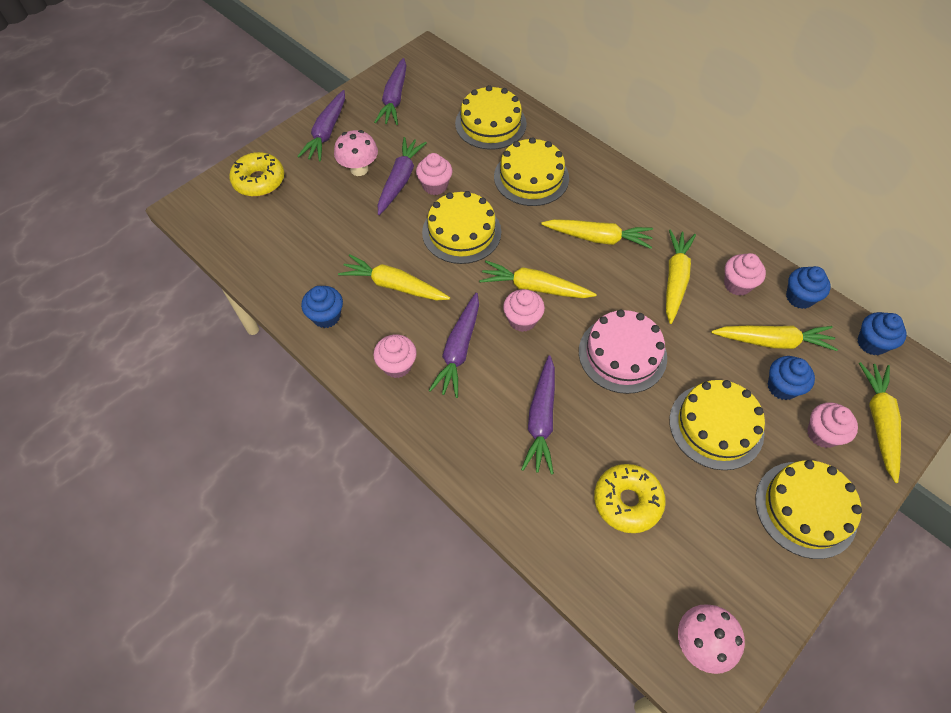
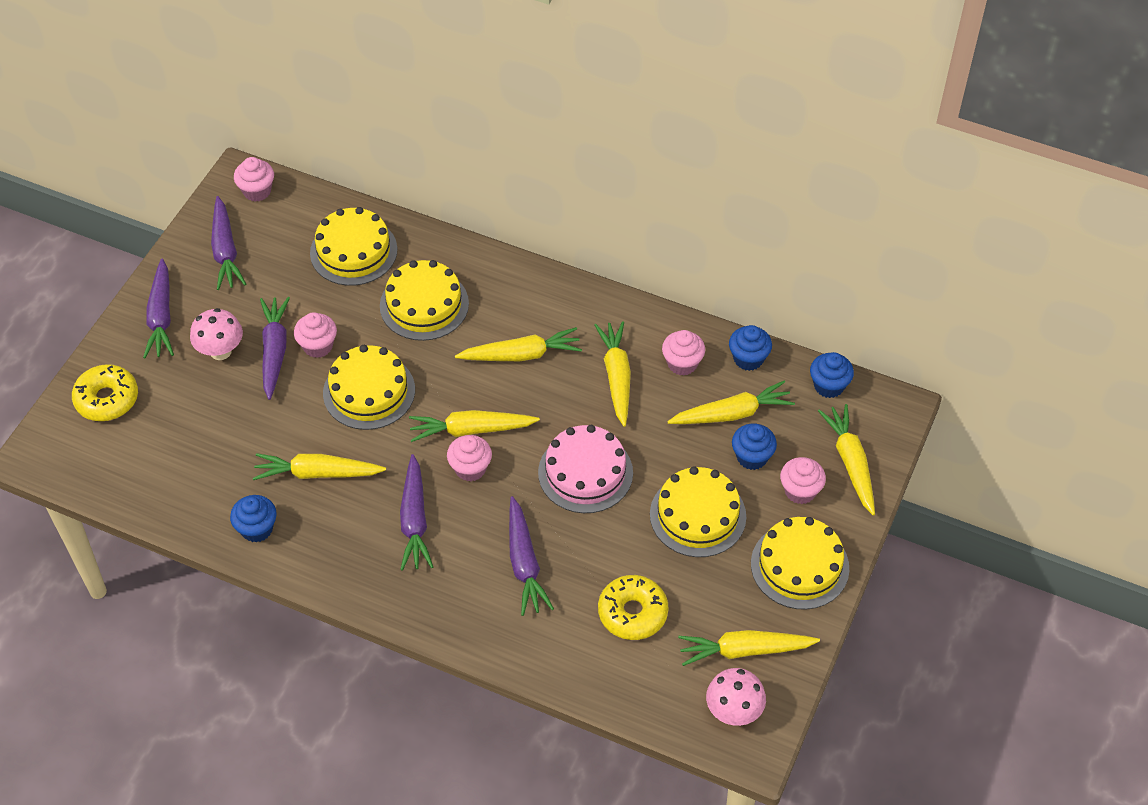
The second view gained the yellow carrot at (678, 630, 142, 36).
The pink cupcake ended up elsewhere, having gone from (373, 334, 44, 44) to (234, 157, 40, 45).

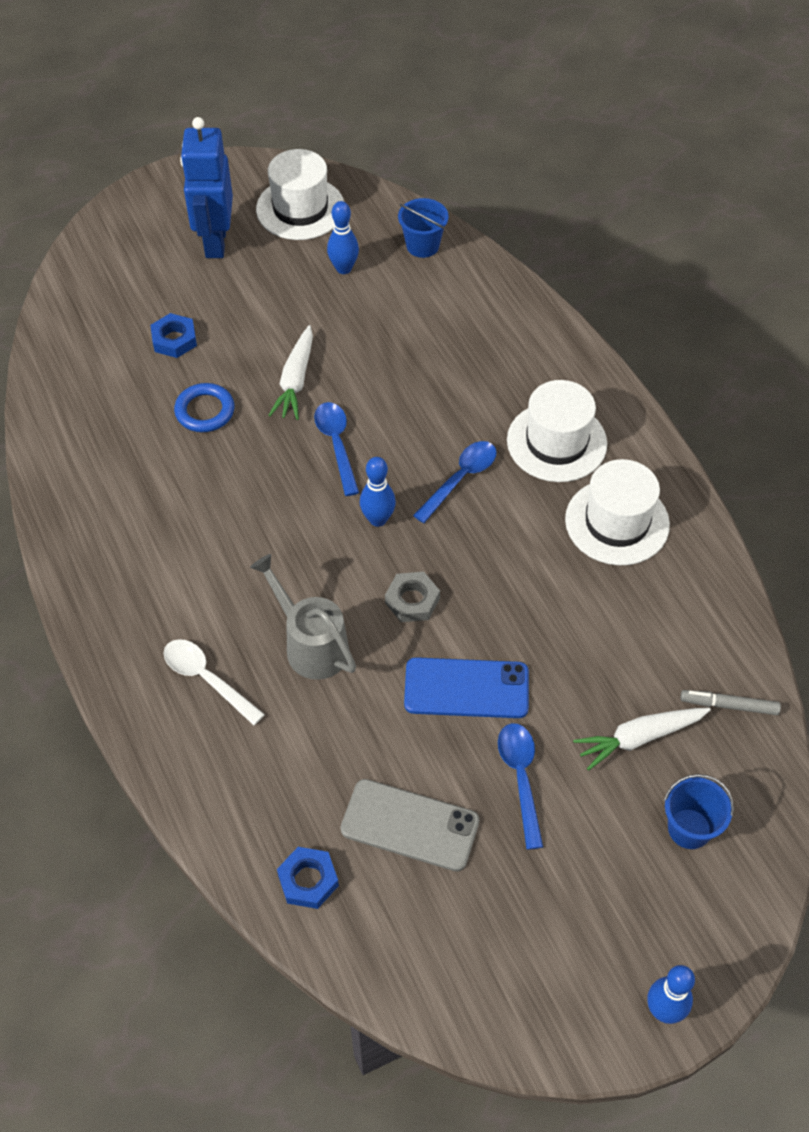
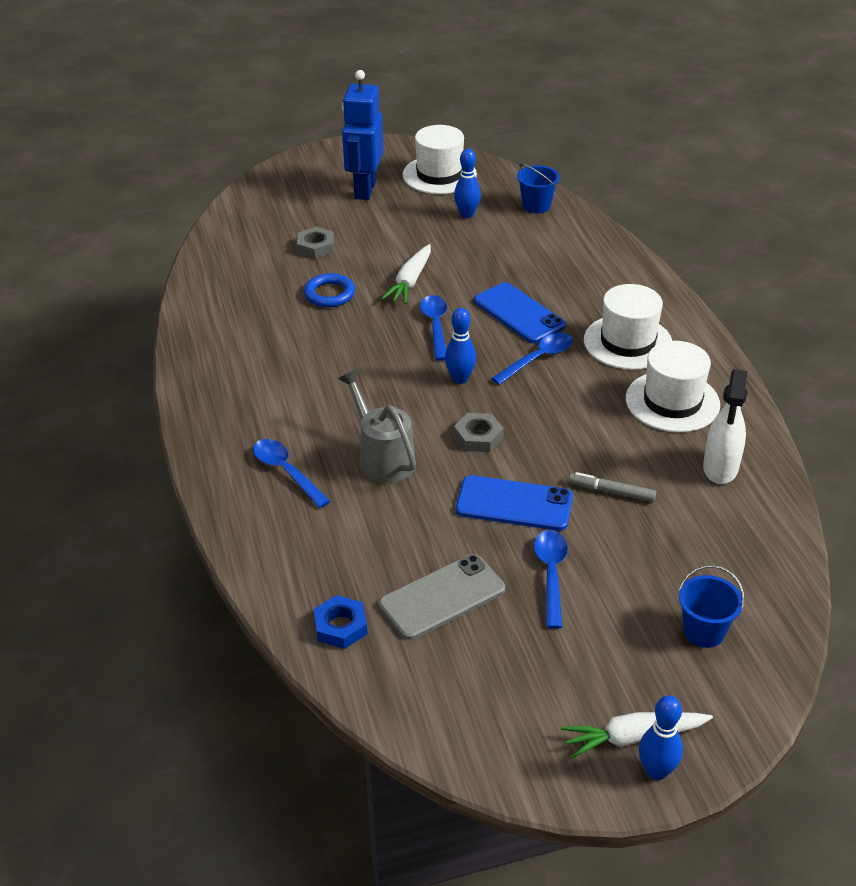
The second view gained the blue phone at (474, 282, 92, 61).
The second view gained the white spray bottle at (703, 369, 45, 115).
The white carrot ended up elsewhere, having gone from (573, 708, 138, 63) to (561, 712, 152, 47).
The grey marker ended up elsewhere, having gone from (681, 690, 100, 25) to (569, 472, 87, 30).
What was the blue nut at (150, 313, 47, 45) turned into the grey nut at (297, 227, 37, 32).
What was the white spoon at (163, 639, 102, 86) turned into the blue spoon at (253, 439, 77, 69).
The grey phone at (341, 779, 139, 93) ended up facing another way, 60 degrees counterclockwise from before.

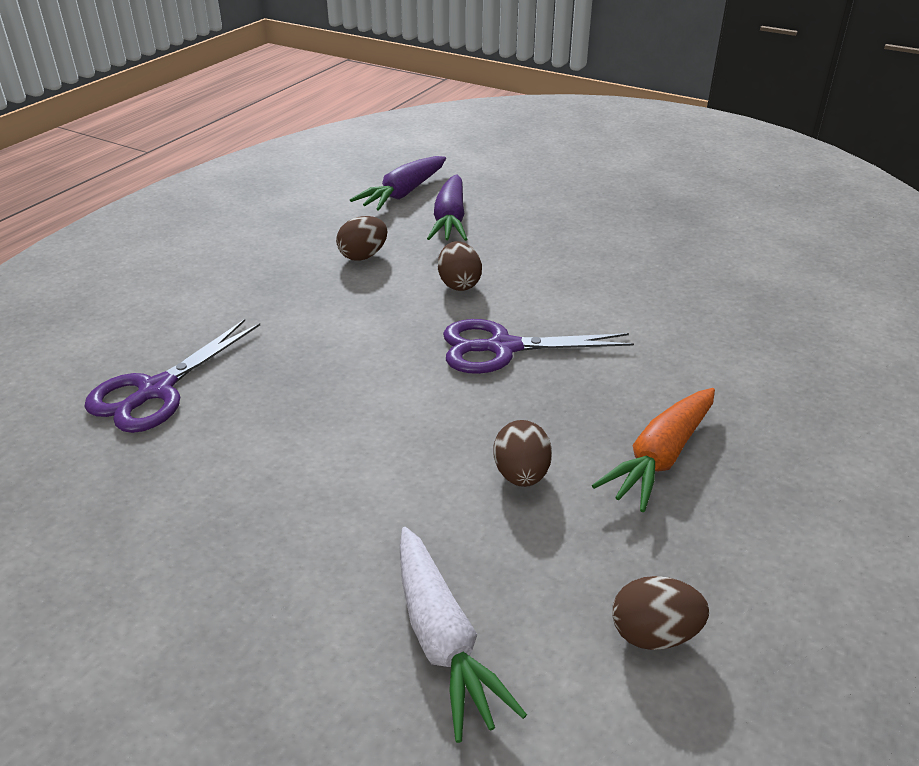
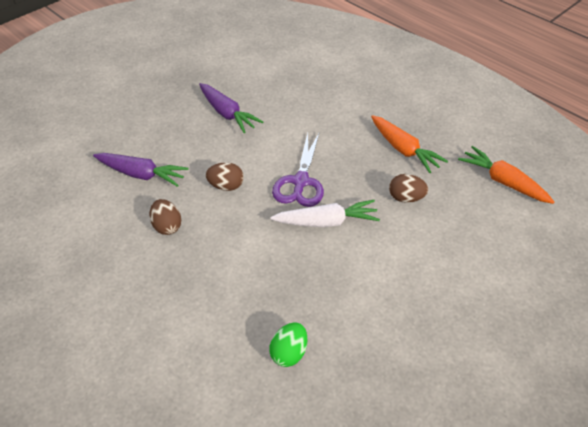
The purple carrot ended up elsewhere, having gone from (350, 156, 96, 55) to (199, 83, 64, 50).
The white carrot ended up elsewhere, having gone from (400, 527, 127, 216) to (271, 200, 109, 27).
Where the purple scissors stood at (84, 319, 176, 114), the green egg came to stand at (269, 322, 39, 45).
Where the brown egg stood at (612, 576, 97, 74), the orange carrot came to stand at (458, 146, 96, 58).

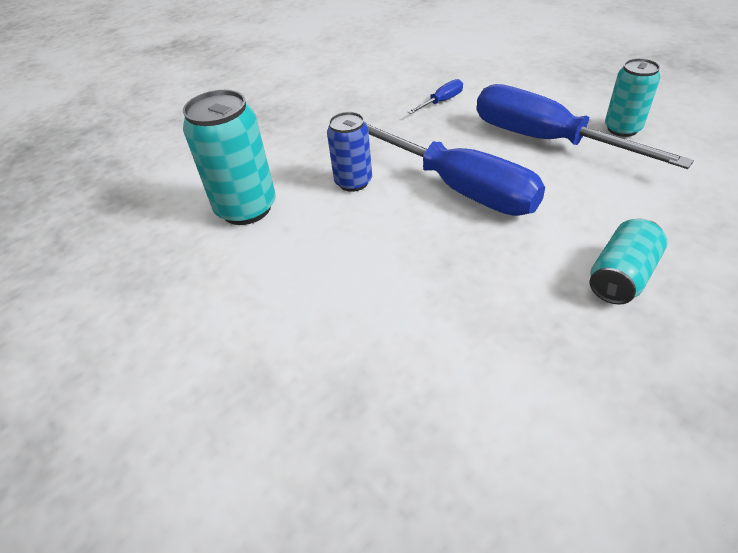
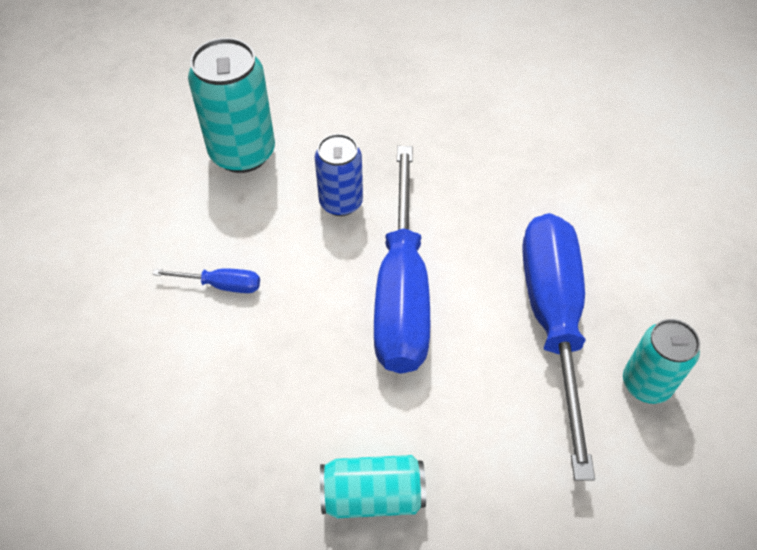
The blue screwdriver ended up elsewhere, having gone from (407, 79, 56, 35) to (152, 268, 108, 25).

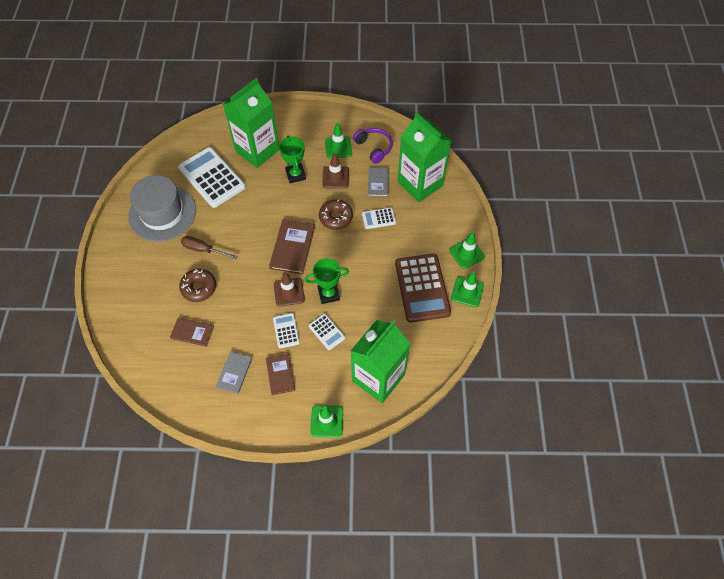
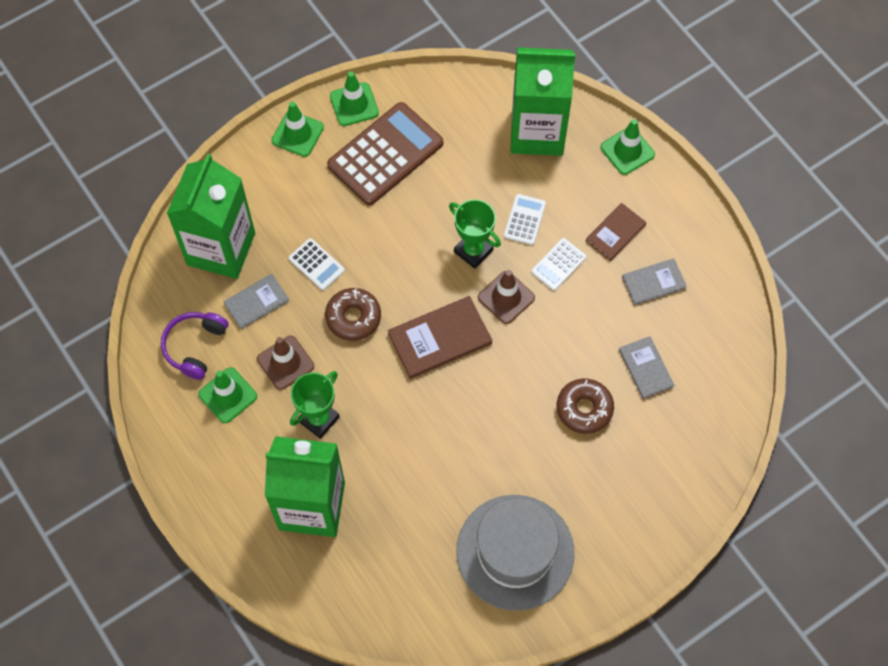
The second view lost the white calculator at (178, 147, 68, 61).
The second view lost the brown screwdriver at (181, 236, 56, 23).
What was the brown book at (170, 317, 44, 30) turned into the grey book at (619, 336, 56, 63).

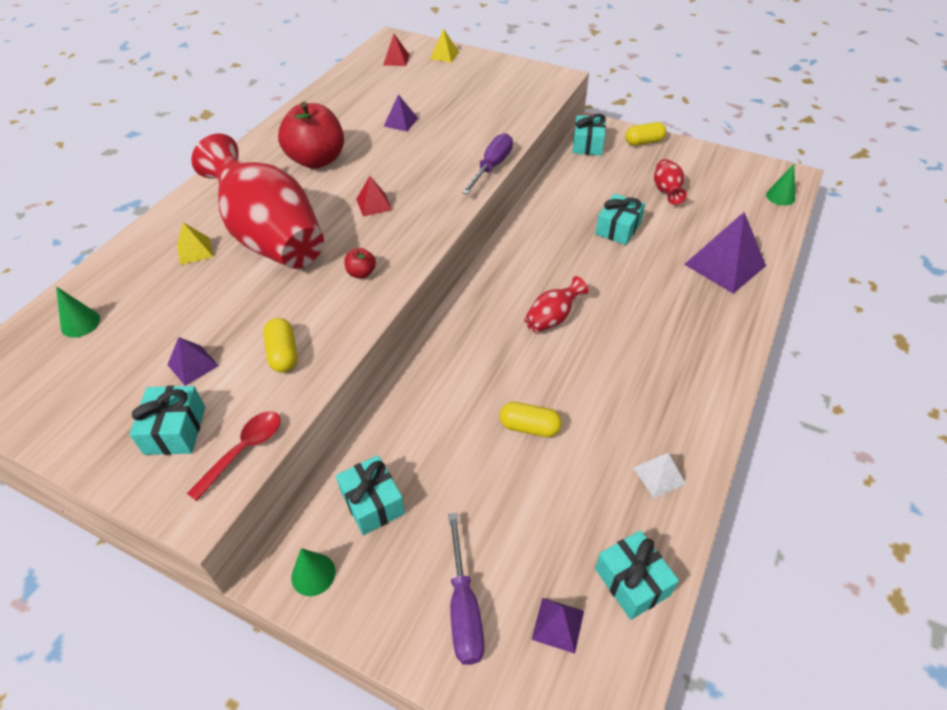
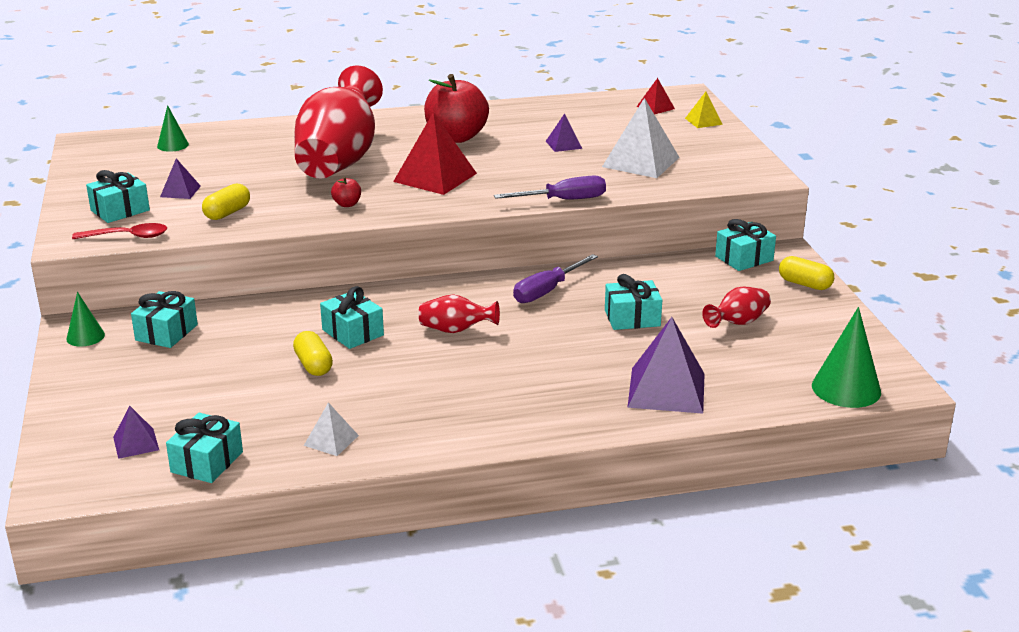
The second view lost the yellow pyramid at (177, 222, 36, 43).
The second view gained the turquoise gift at (320, 286, 64, 63).
The second view gained the white pyramid at (602, 98, 78, 80).
The purple screwdriver ended up elsewhere, having gone from (448, 513, 36, 152) to (513, 254, 85, 49).
The size of the red pyramid at (356, 176, 36, 41) changed by a factor of 1.97.
The size of the green cone at (766, 164, 29, 42) changed by a factor of 1.72.

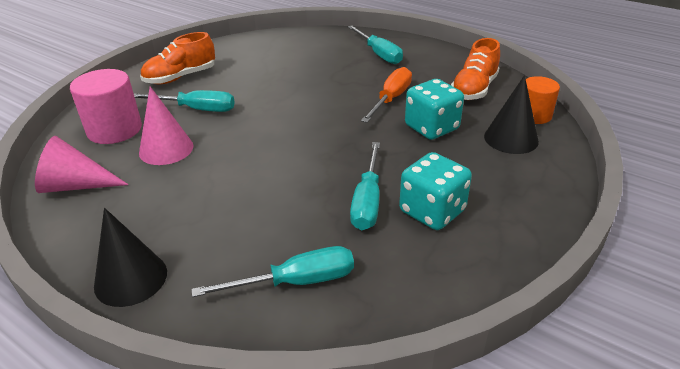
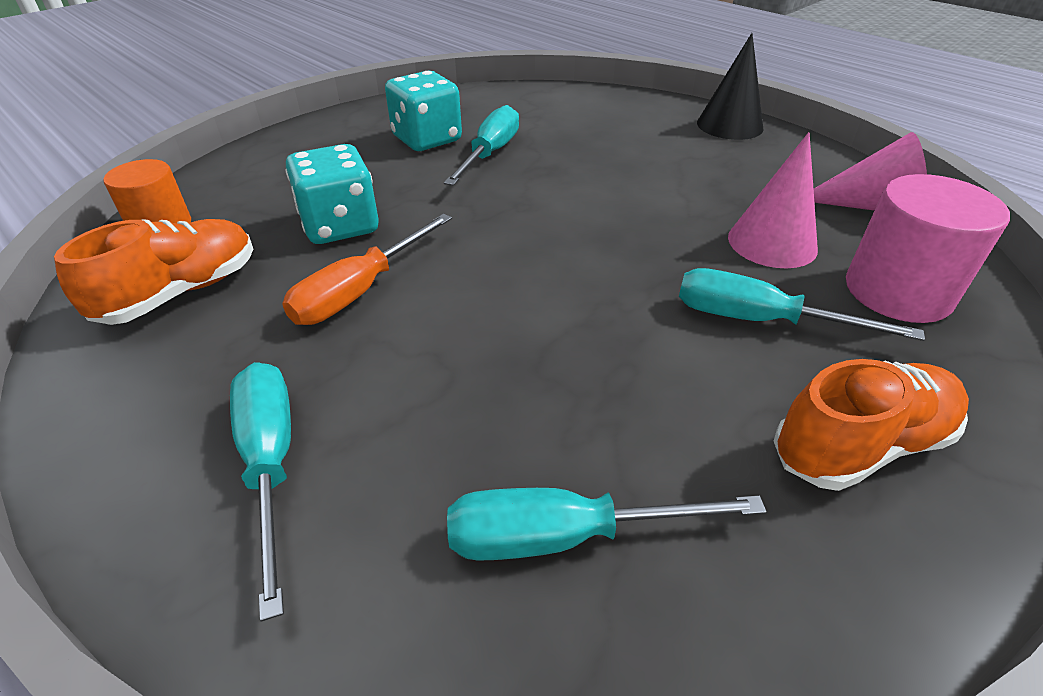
The second view lost the black cone at (484, 75, 55, 79).
The turquoise screwdriver ended up elsewhere, having gone from (191, 246, 163, 51) to (447, 488, 320, 73).

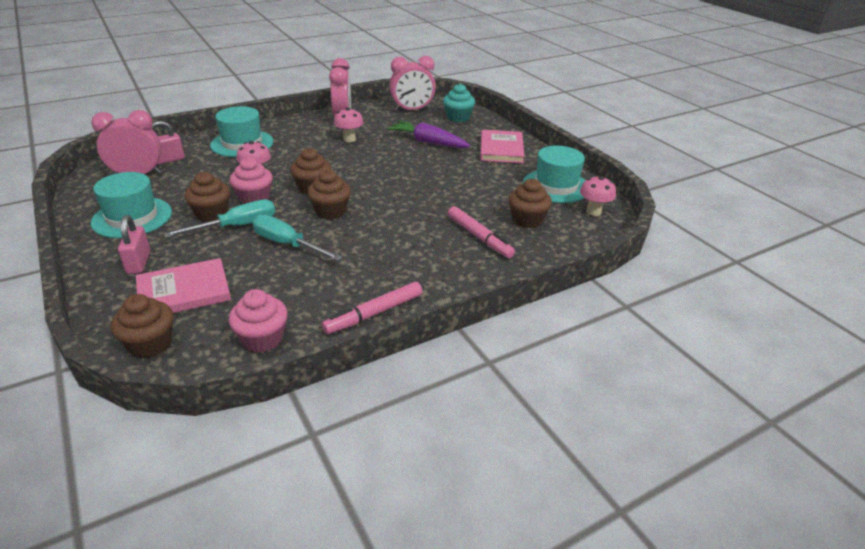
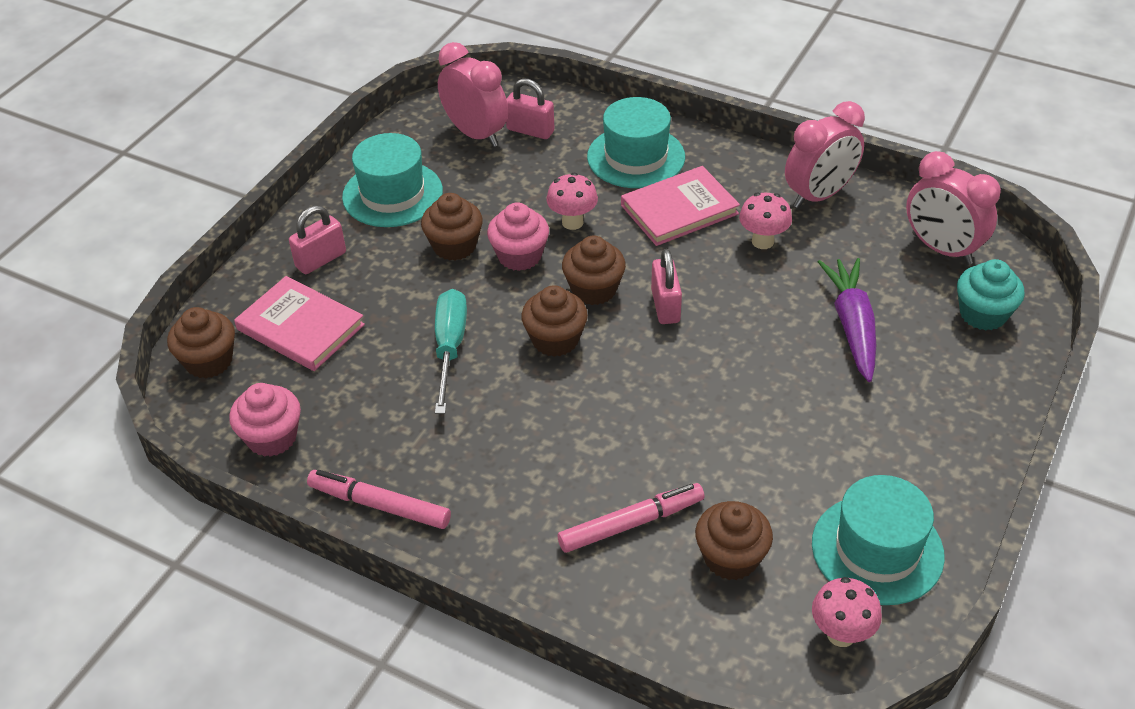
The second view lost the turquoise screwdriver at (164, 199, 111, 39).
The second view gained the pink padlock at (651, 249, 31, 75).
The pink book ended up elsewhere, having gone from (480, 130, 44, 33) to (621, 166, 119, 80).
The pink marker at (448, 206, 67, 52) ended up facing another way, 135 degrees counterclockwise from before.

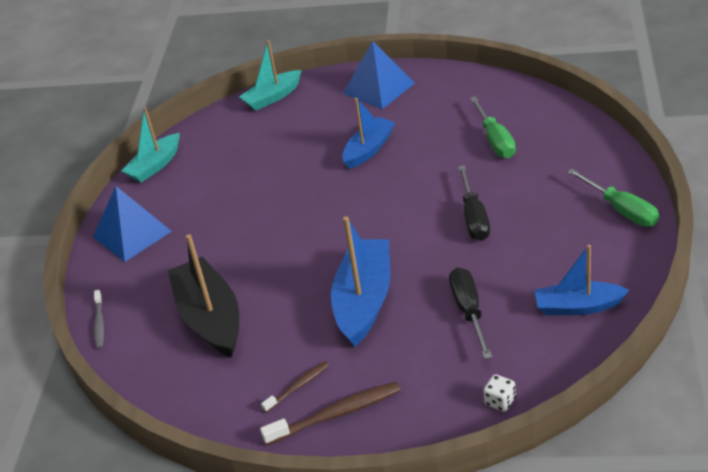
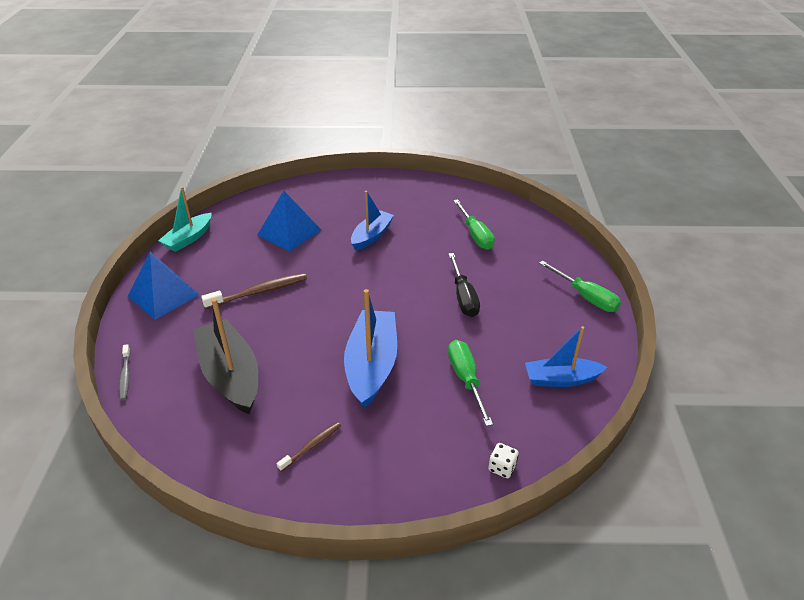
The second view lost the turquoise boat at (239, 40, 63, 71).
The brown toothbrush ended up elsewhere, having gone from (260, 382, 141, 63) to (201, 273, 106, 36).
The blue pyramid ended up elsewhere, having gone from (343, 41, 72, 68) to (257, 190, 64, 61).
What was the black screwdriver at (449, 267, 43, 92) turned into the green screwdriver at (448, 340, 45, 86).

